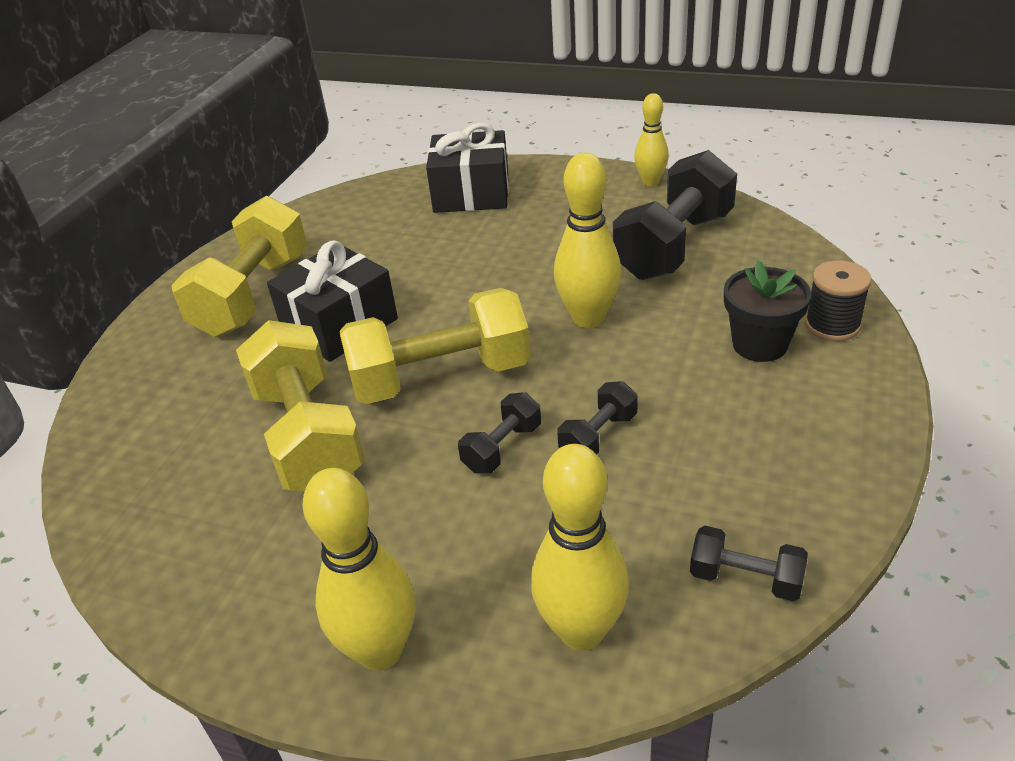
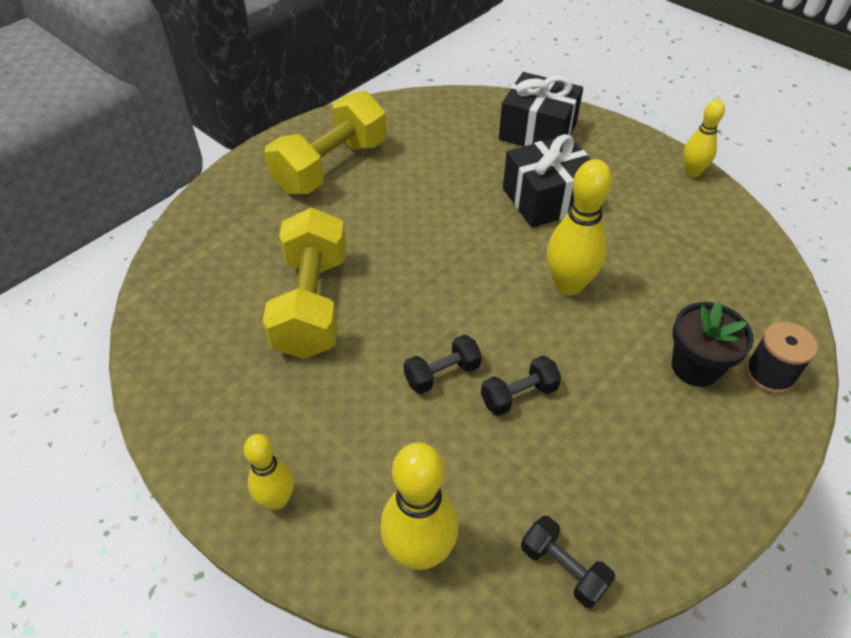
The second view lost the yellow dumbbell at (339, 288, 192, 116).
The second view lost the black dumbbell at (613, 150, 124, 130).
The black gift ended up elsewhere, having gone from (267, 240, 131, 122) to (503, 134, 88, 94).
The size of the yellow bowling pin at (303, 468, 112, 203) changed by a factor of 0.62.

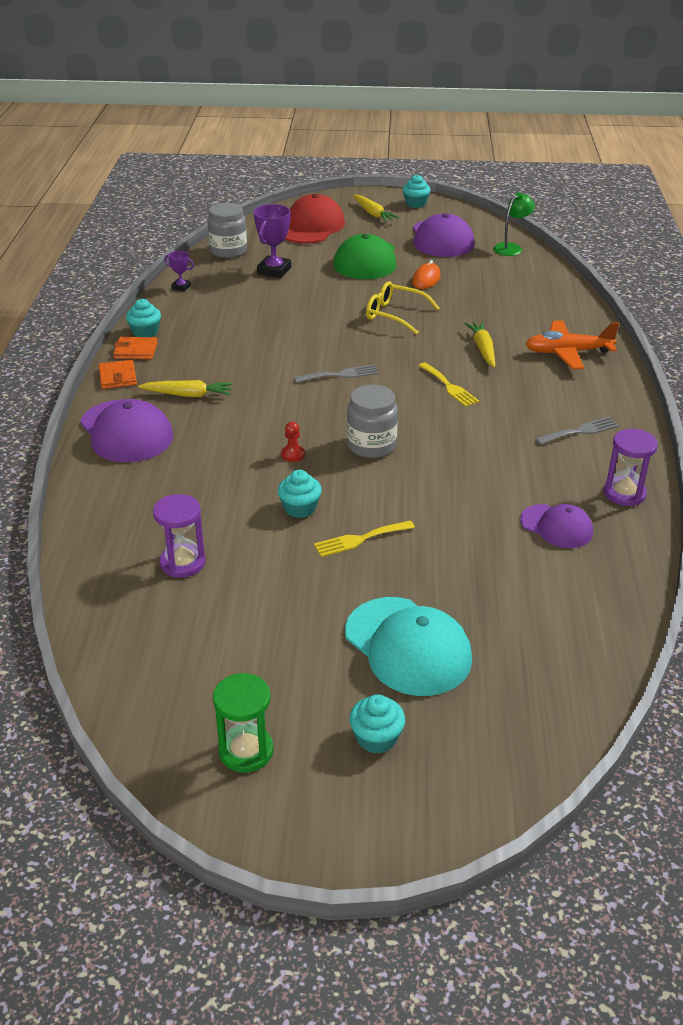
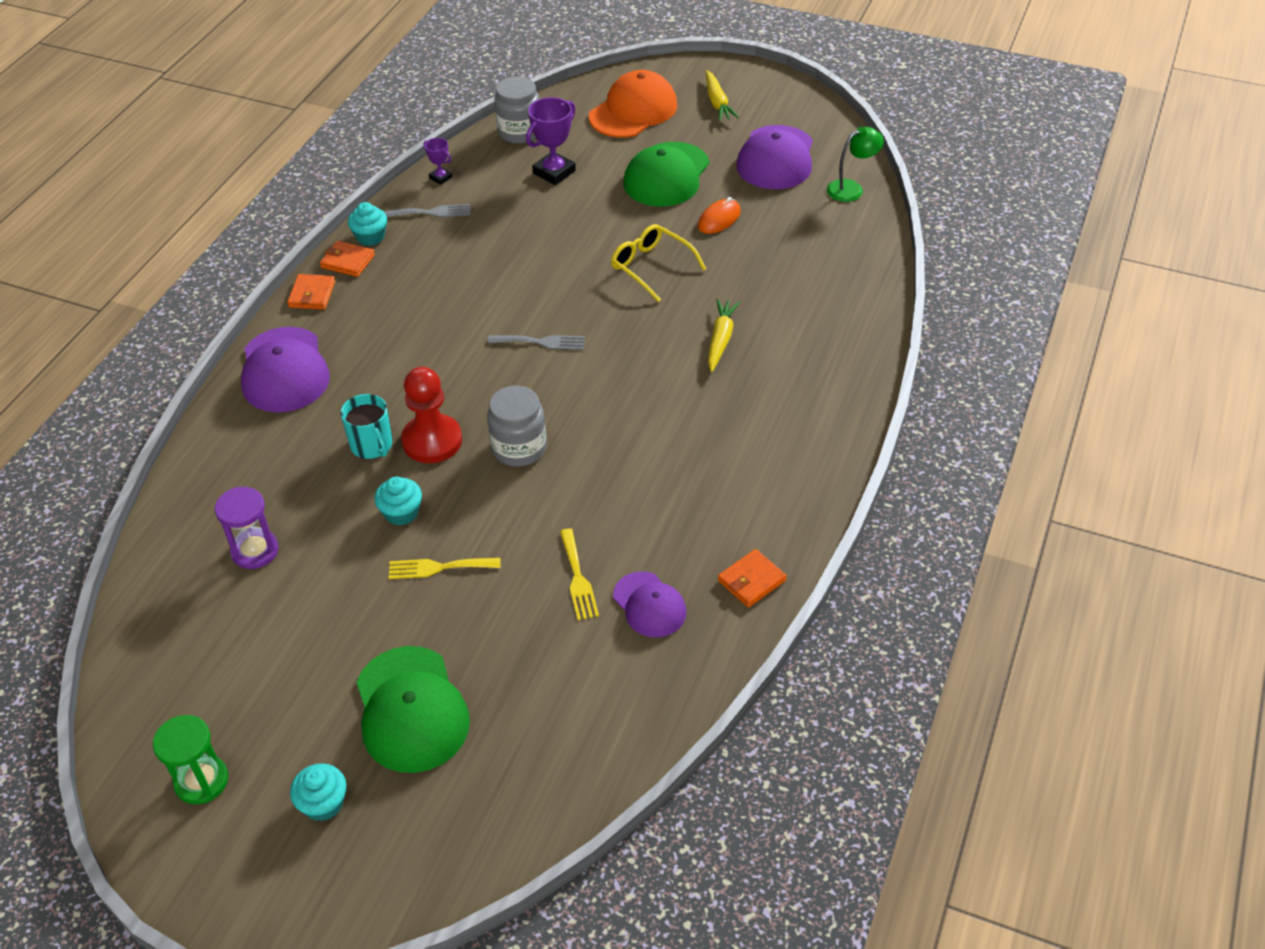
The second view lost the yellow carrot at (138, 380, 95, 17).
The second view lost the turquoise cupcake at (402, 175, 29, 33).
The second view lost the orange plane at (526, 320, 94, 49).
The second view gained the turquoise mug at (340, 394, 53, 65).
The yellow fork ended up elsewhere, having gone from (418, 362, 61, 45) to (560, 528, 39, 92).
The grey fork ended up elsewhere, having gone from (535, 417, 84, 28) to (384, 204, 86, 13).
Where the purple hourglass stood at (604, 429, 54, 77), the orange wallet came to stand at (718, 549, 69, 59).
What was the red cap at (285, 194, 60, 50) turned into the orange cap at (589, 70, 88, 68).
What was the turquoise cap at (345, 597, 127, 99) turned into the green cap at (356, 646, 114, 127).
The size of the red pawn at (281, 422, 24, 40) changed by a factor of 2.29.

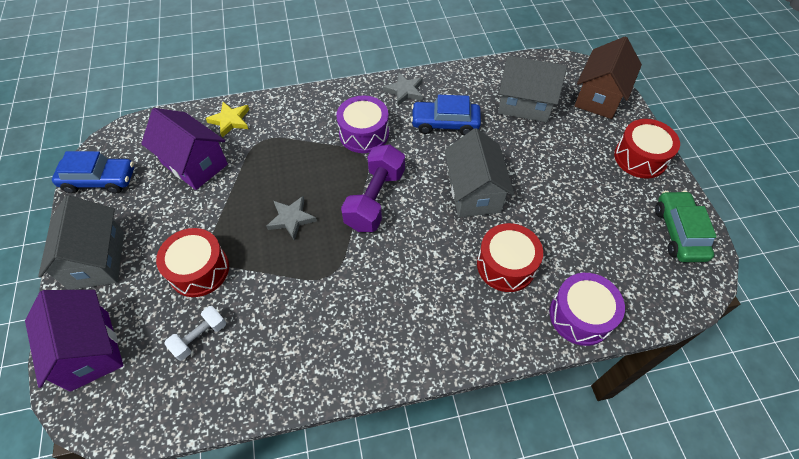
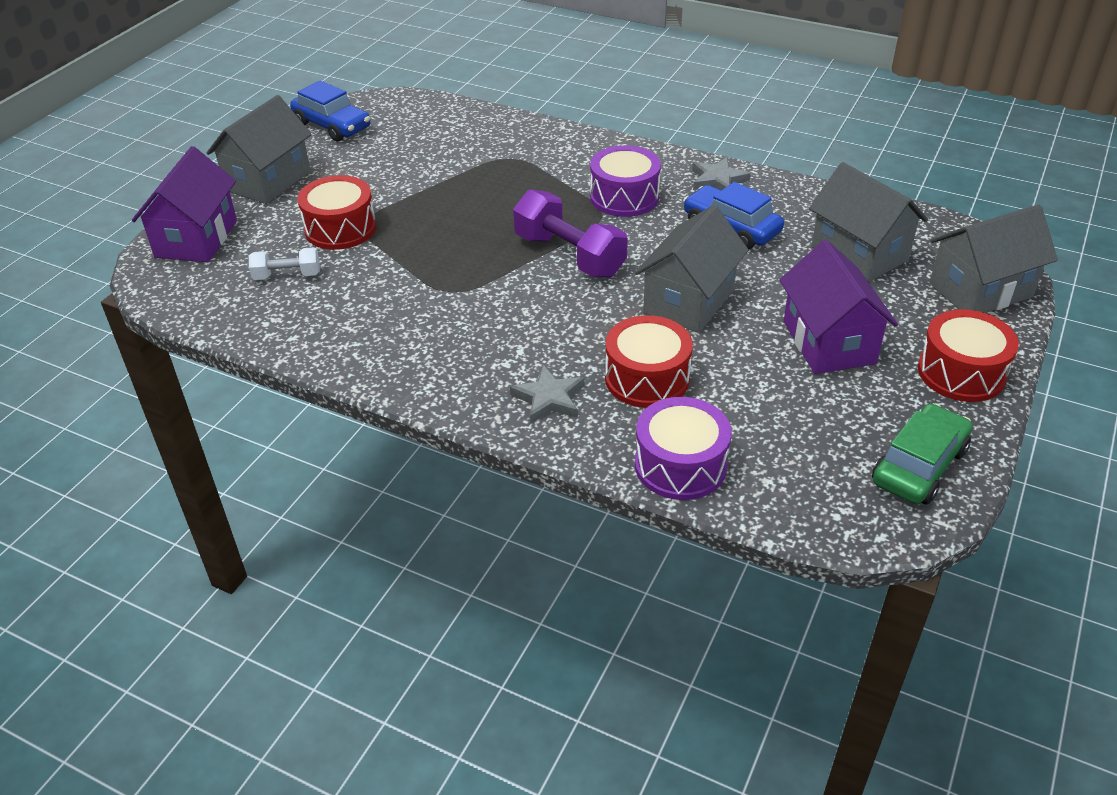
The second view lost the yellow star at (206, 102, 43, 36).
The purple house ended up elsewhere, having gone from (141, 108, 87, 82) to (779, 240, 119, 134).
The grey star ended up elsewhere, having gone from (266, 196, 51, 44) to (510, 365, 75, 58).
What was the brown house at (574, 37, 68, 82) turned into the grey house at (929, 205, 129, 108).
The purple dumbbell at (341, 144, 64, 88) ended up facing another way, 75 degrees clockwise from before.

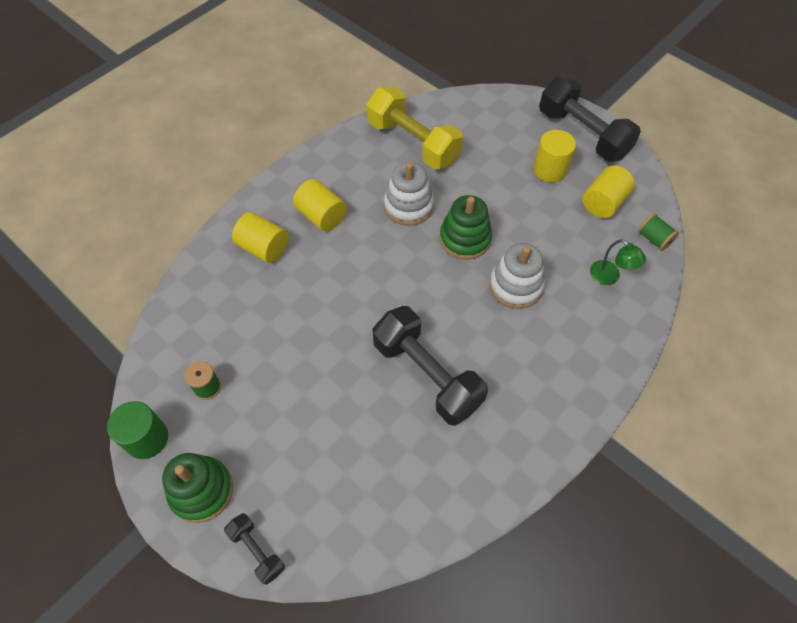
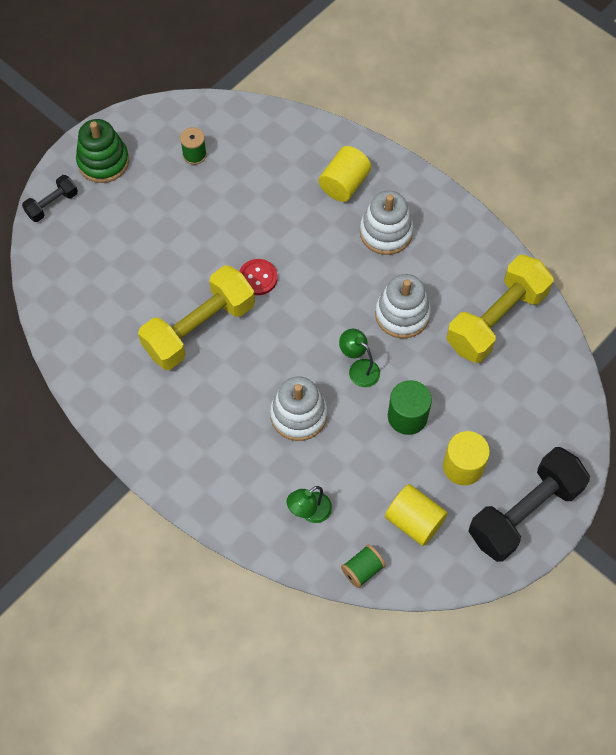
The second view gained the red button at (239, 259, 39, 36).
The green cylinder ended up elsewhere, having gone from (107, 401, 61, 58) to (388, 380, 44, 55).
Where the yellow cylinder stood at (293, 179, 54, 52), the white stacking toy came to stand at (360, 191, 54, 64).
Where the green stacking toy stood at (440, 195, 52, 65), the green lamp came to stand at (339, 329, 41, 58).
What was the black dumbbell at (372, 306, 116, 120) turned into the yellow dumbbell at (138, 265, 117, 105).

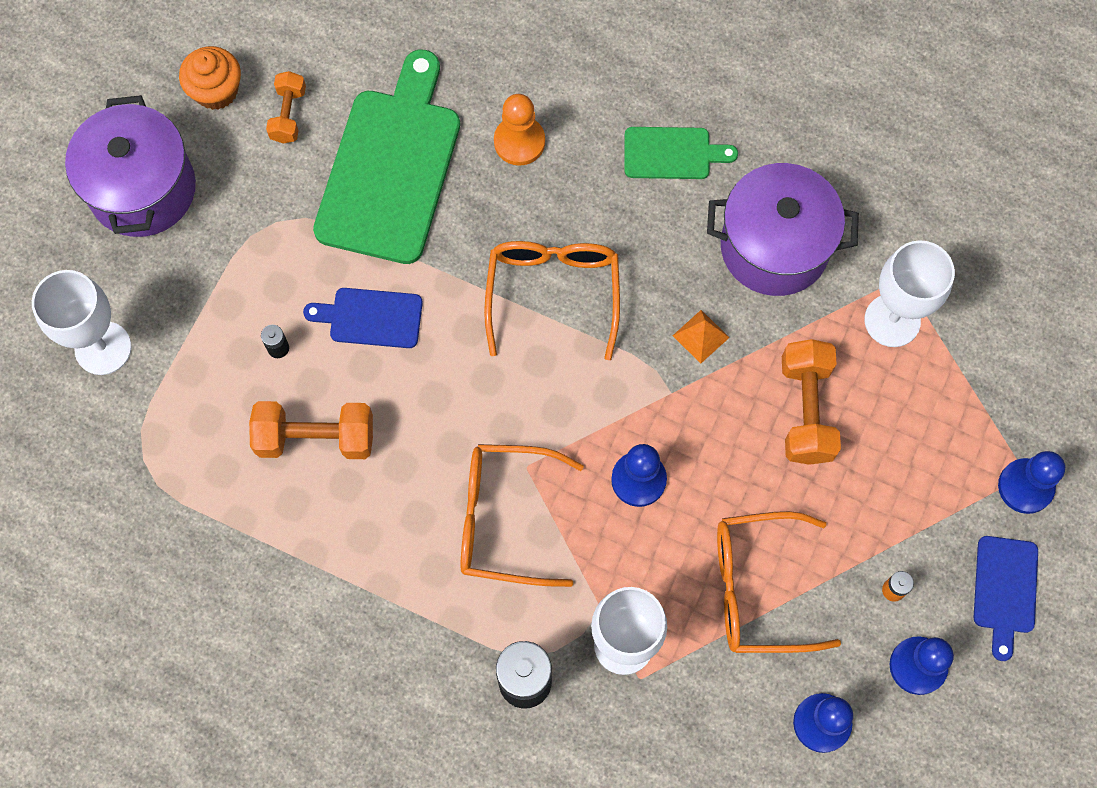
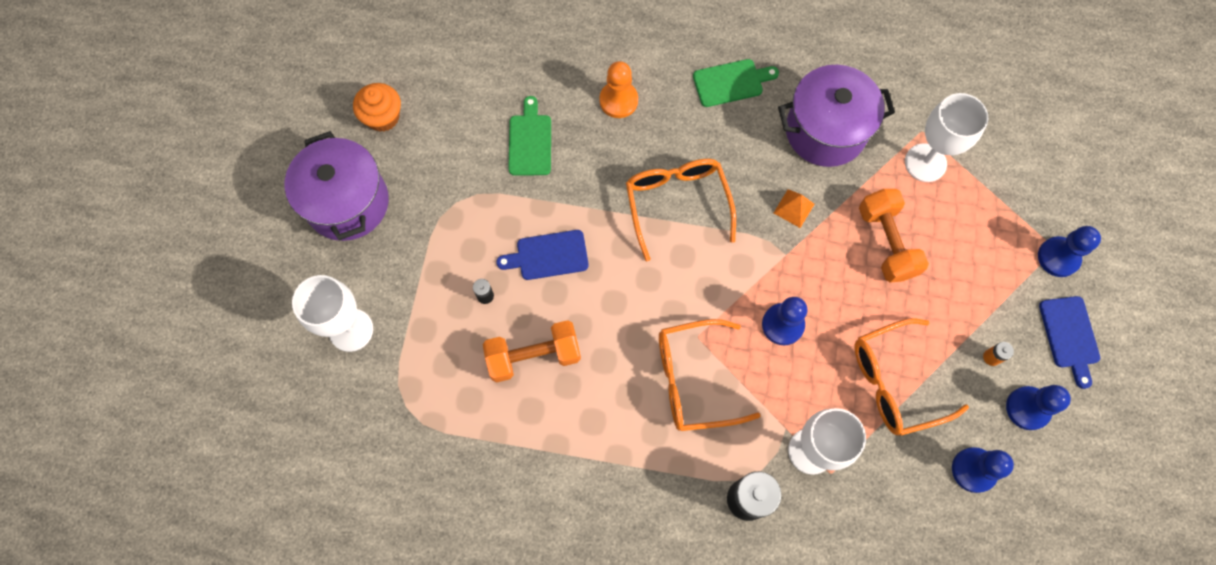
The second view lost the orange dumbbell at (266, 71, 40, 73).
The size of the green cutting board at (313, 49, 147, 215) changed by a factor of 0.50.

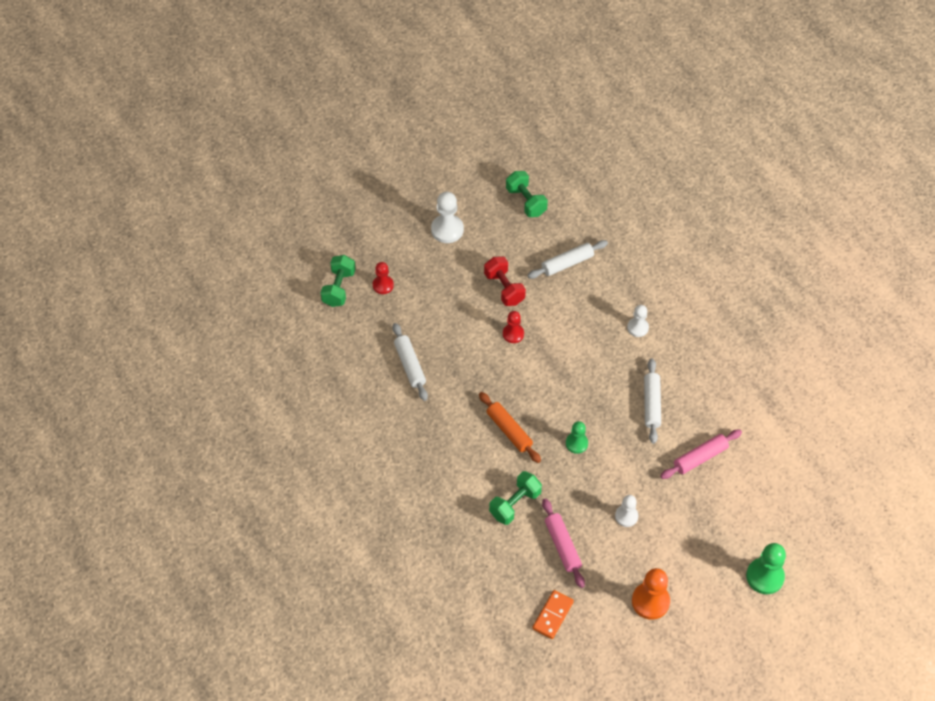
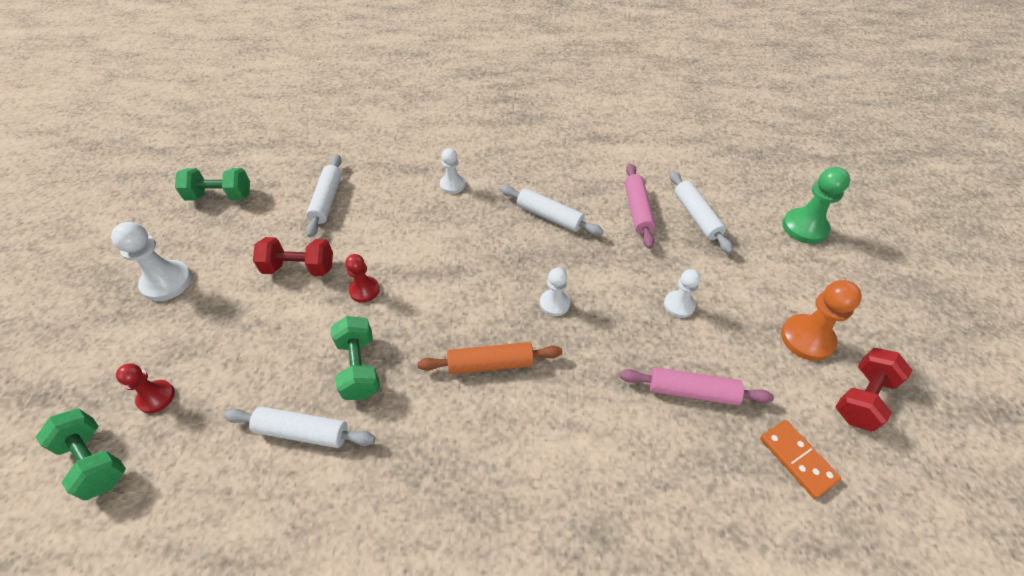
The second view gained the white rolling pin at (669, 171, 64, 83).
The second view gained the red dumbbell at (836, 348, 76, 83).
The green dumbbell ended up elsewhere, having gone from (489, 471, 53, 54) to (331, 316, 49, 84).
What was the green pawn at (566, 421, 22, 33) turned into the white pawn at (540, 268, 30, 48).

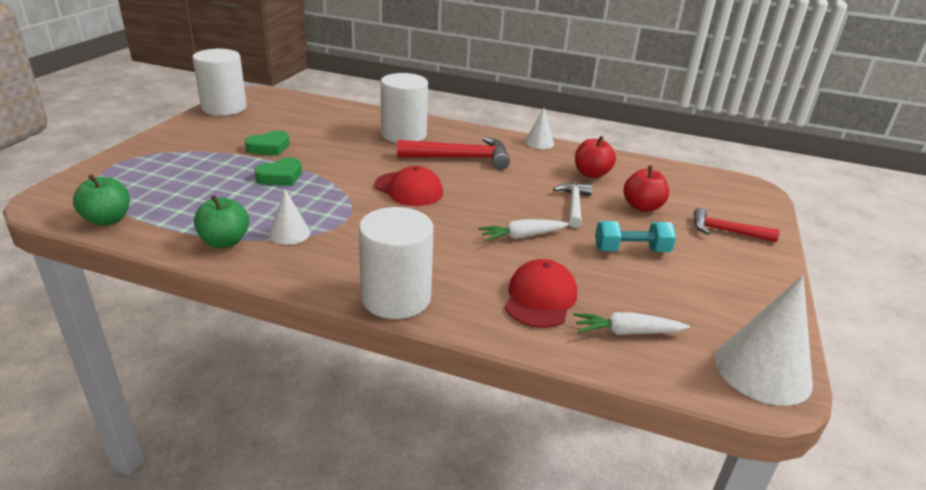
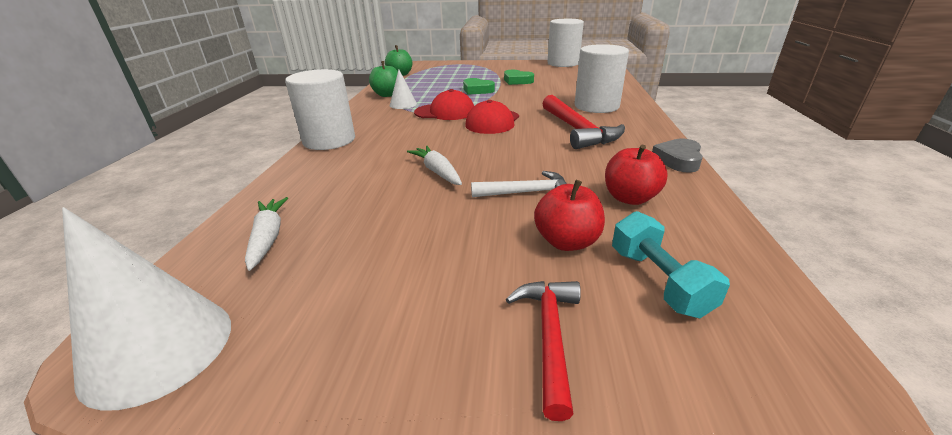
The red cap ended up elsewhere, having gone from (505, 259, 72, 69) to (414, 89, 60, 31).
The turquoise dumbbell ended up elsewhere, having gone from (595, 221, 81, 31) to (612, 211, 118, 107).
Where the white cone stood at (525, 108, 29, 41), the grey heart came to stand at (652, 138, 51, 35).

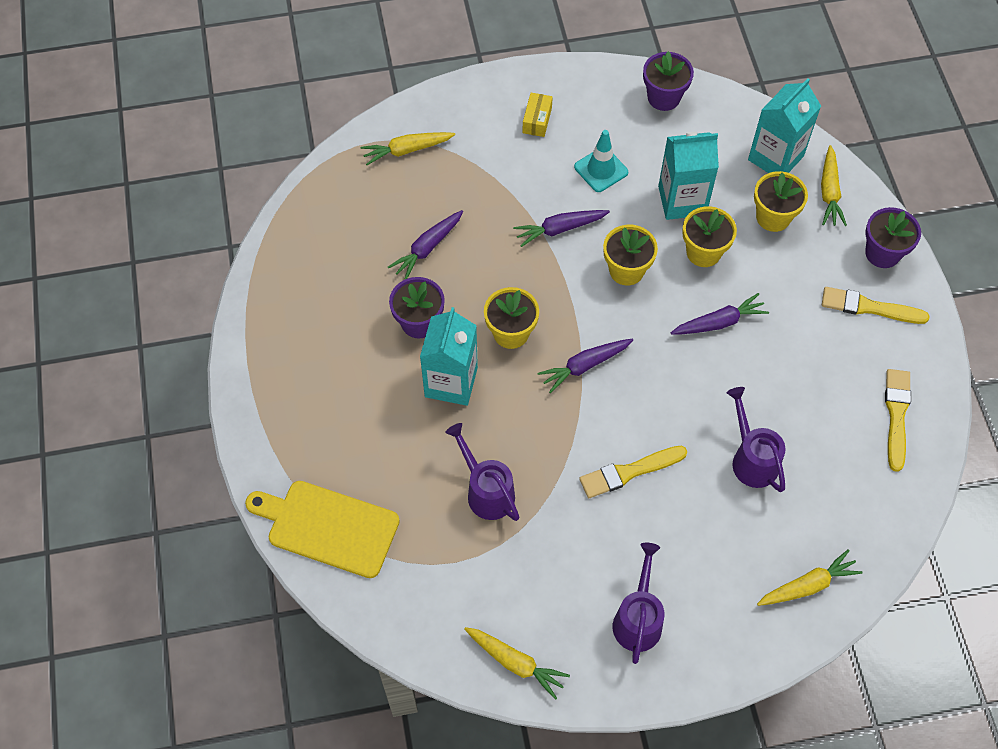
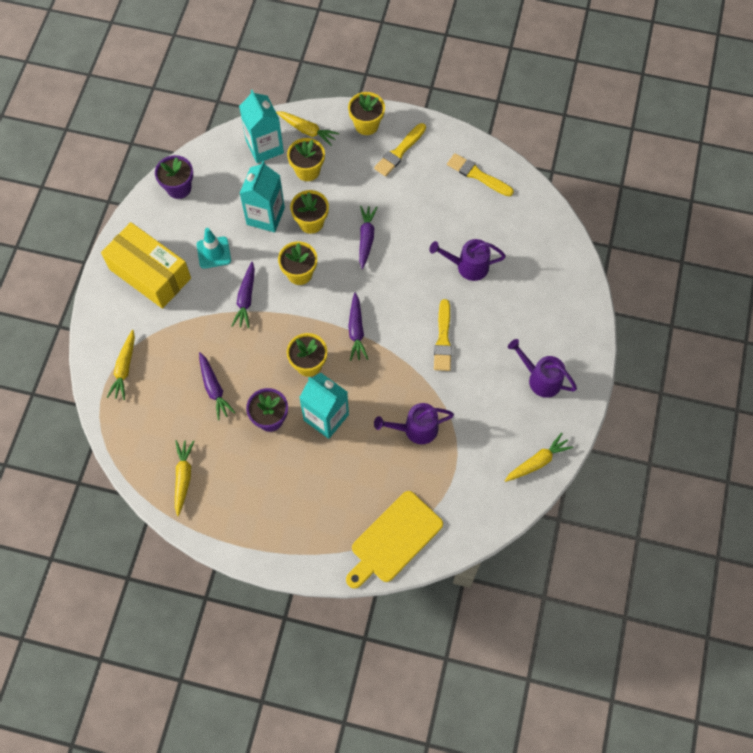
The yellow carrot ended up elsewhere, having gone from (757, 549, 106, 57) to (175, 440, 20, 76).
What was the purple flower pot at (865, 207, 56, 61) turned into the yellow flower pot at (348, 92, 37, 43).
The size of the yellow box at (522, 93, 31, 44) changed by a factor of 2.50.

